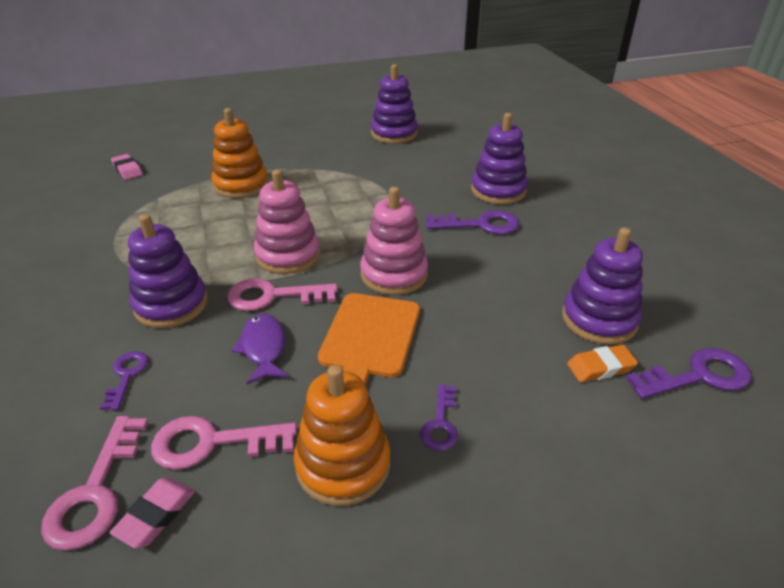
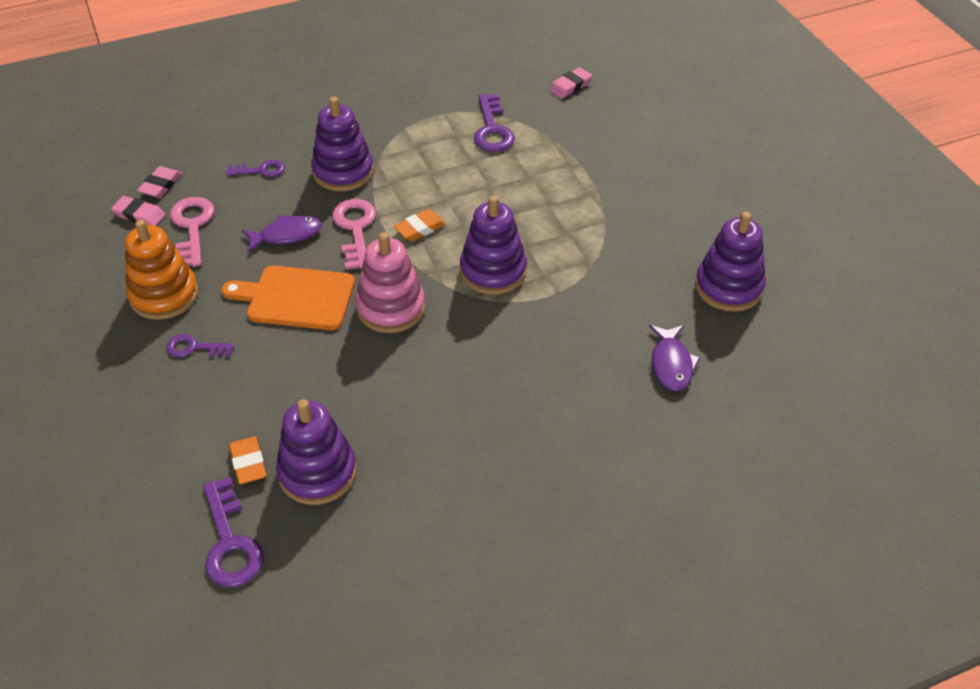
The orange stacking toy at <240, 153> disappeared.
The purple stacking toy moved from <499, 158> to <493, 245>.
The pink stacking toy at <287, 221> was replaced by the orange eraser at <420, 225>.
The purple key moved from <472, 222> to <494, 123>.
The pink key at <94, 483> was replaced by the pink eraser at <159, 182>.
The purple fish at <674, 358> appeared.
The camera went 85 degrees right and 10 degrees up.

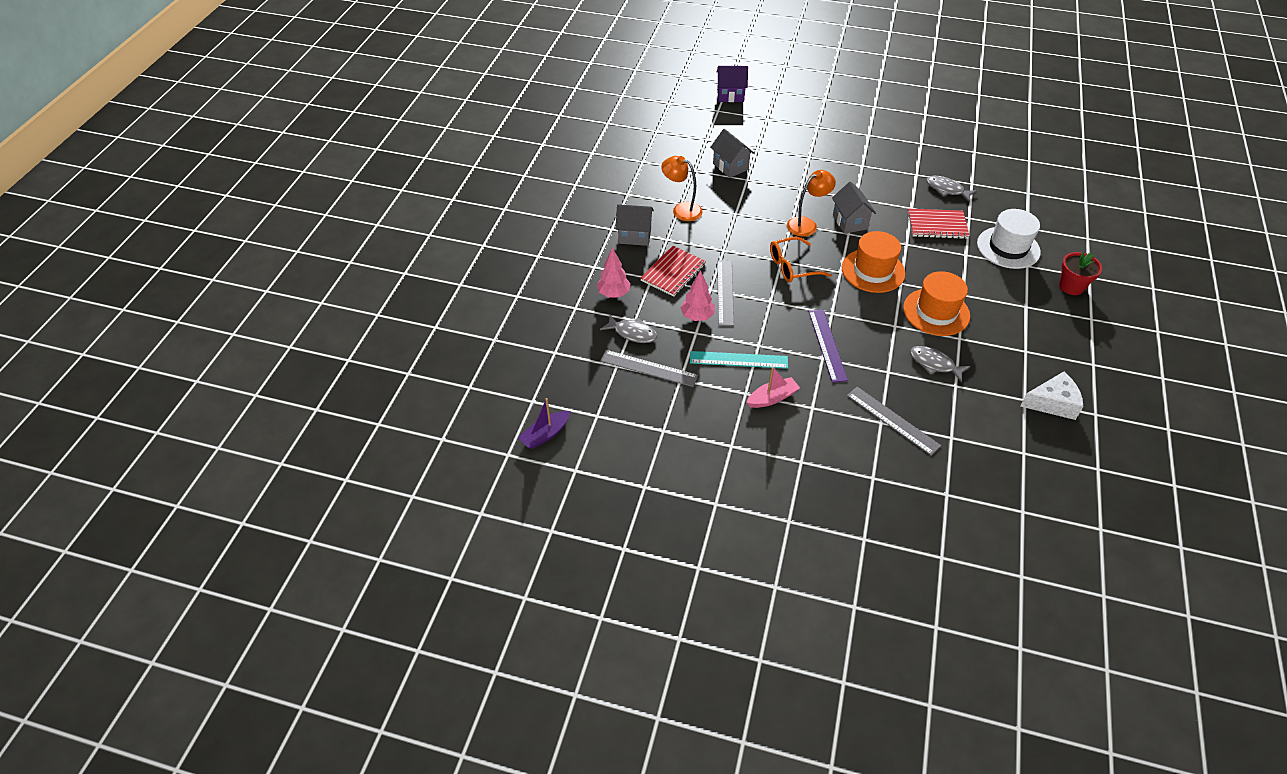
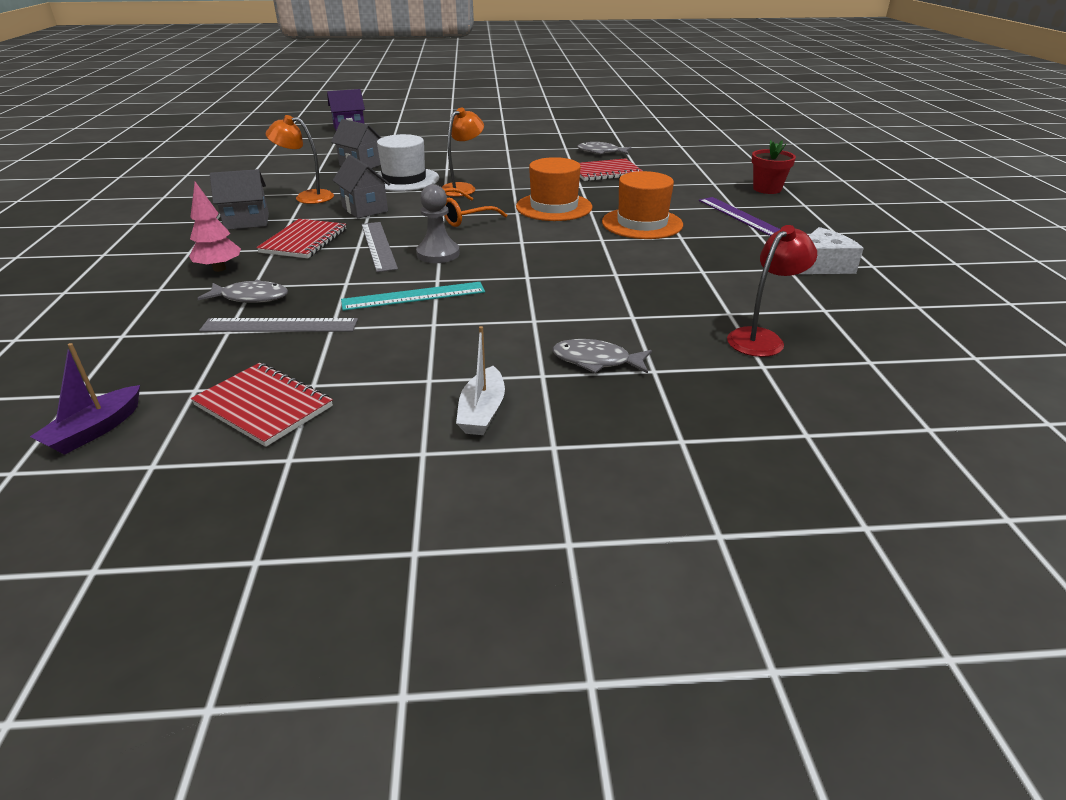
The grey house moved from <854, 208> to <361, 186>.
The white hat moved from <1009, 239> to <408, 162>.
The pink tree at <697, 295> disappeared.
The purple ruler moved from <828, 346> to <740, 216>.
The grey fish moved from <940, 364> to <602, 356>.
The pink boat at <773, 387> disappeared.
The grey ruler at <894, 421> disappeared.
The grey pawn at <438, 223> appeared.
The red lamp at <772, 291> appeared.
The white boat at <480, 380> appeared.
The red notebook at <262, 405> appeared.
The camera went 20 degrees left and 15 degrees down.

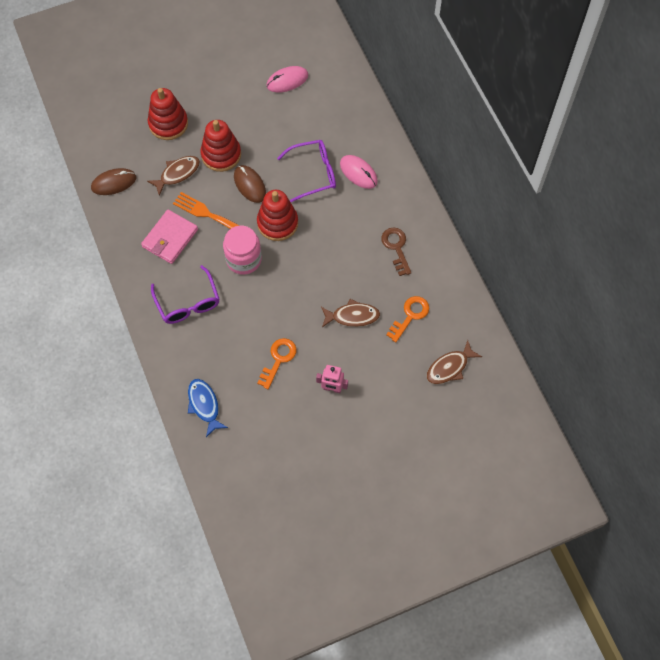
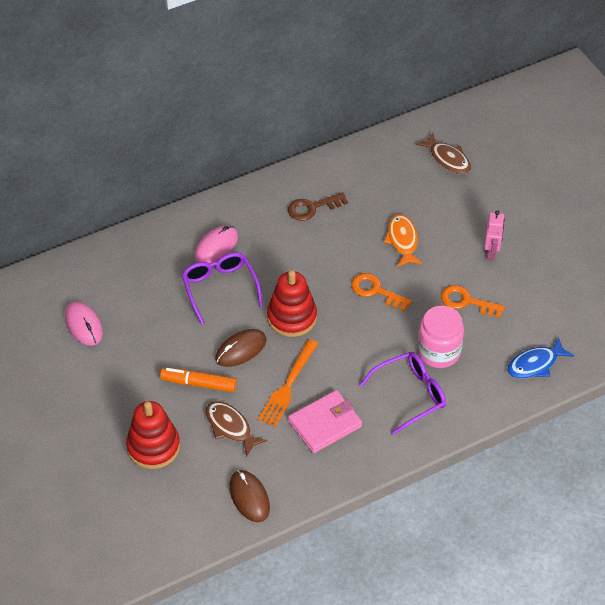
The red stacking toy at <221, 146> was replaced by the orange marker at <198, 380>.
The pink wallet at <169, 237> turned 60 degrees counterclockwise.
The pink jar moved from <242, 250> to <440, 337>.
The orange key moved from <407, 319> to <381, 292>.
The brown fish at <350, 313> became the orange fish at <403, 240>.
The camera went 95 degrees left and 15 degrees down.

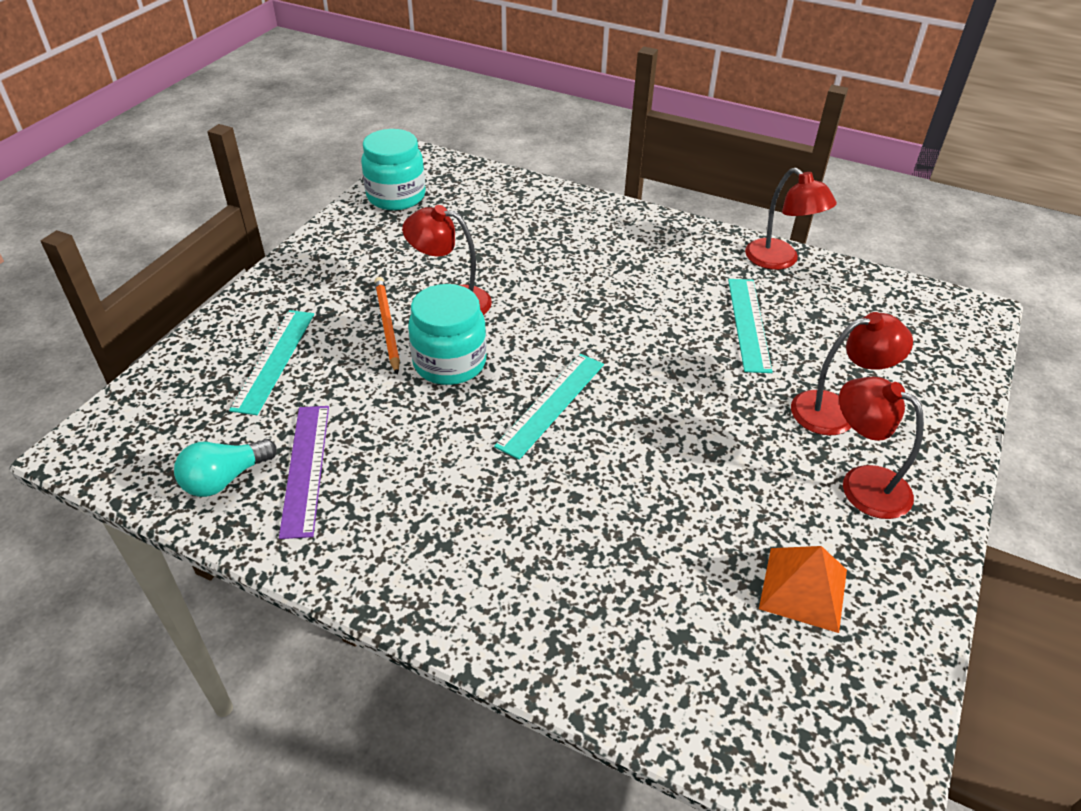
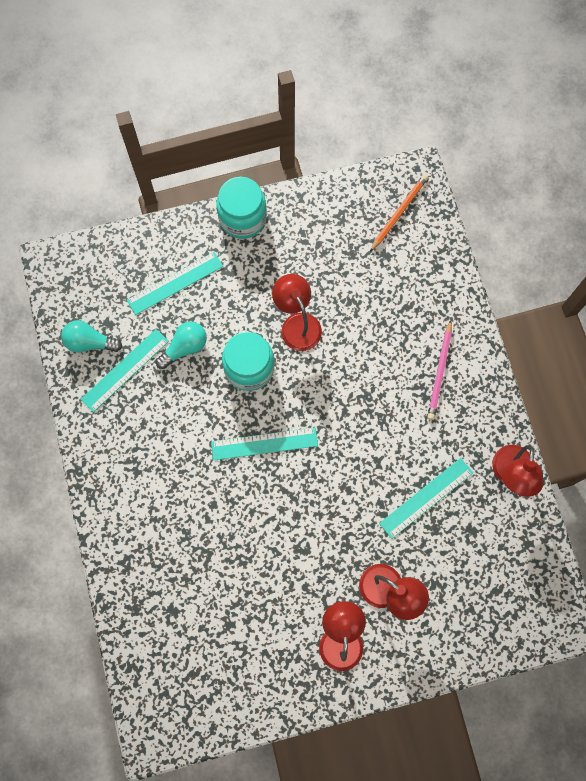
The turquoise jar moved from <393, 169> to <241, 208>.
The orange pencil moved from <387, 326> to <399, 213>.
The purple ruler at <304, 472> became the turquoise ruler at <125, 370>.
The orange pyramid at <803, 589> disappeared.
The pink pencil at <440, 370> appeared.
The turquoise light bulb at <181, 345> appeared.
The camera went 50 degrees right and 30 degrees up.

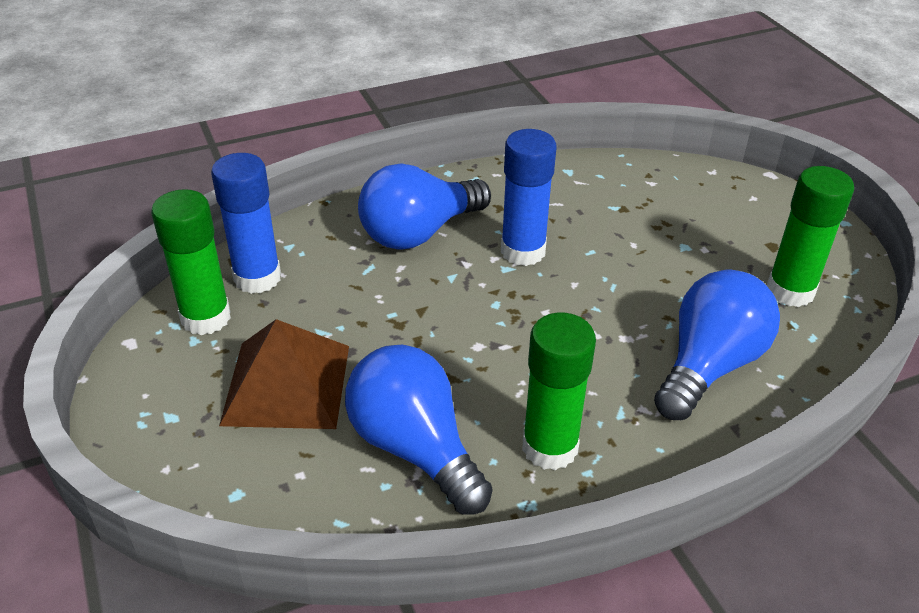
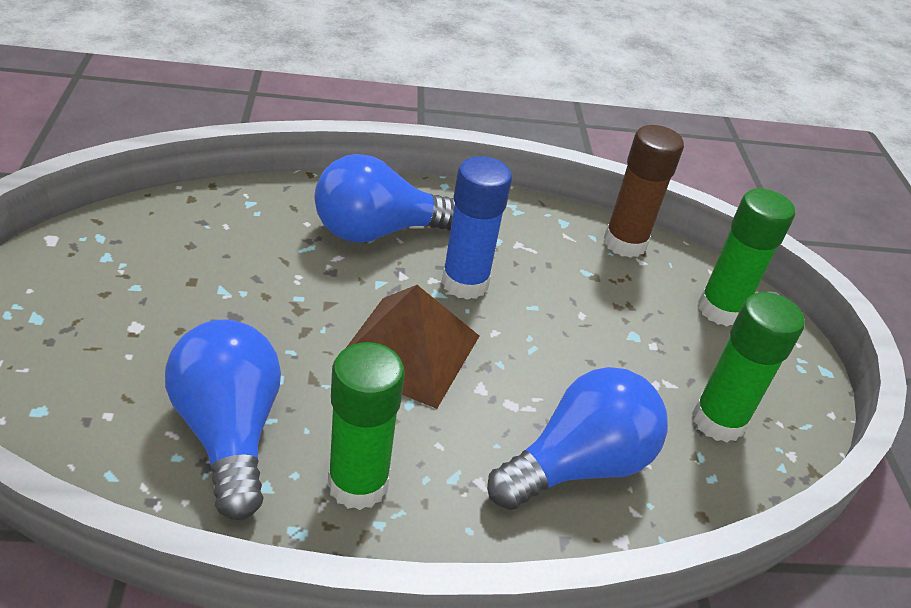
The blue glue stick at <246, 223> disappeared.
The green glue stick moved from <191, 262> to <746, 257>.
The brown pyramid moved from <284, 374> to <412, 347>.
The brown glue stick at <644, 191> appeared.
The camera went 15 degrees right and 0 degrees up.

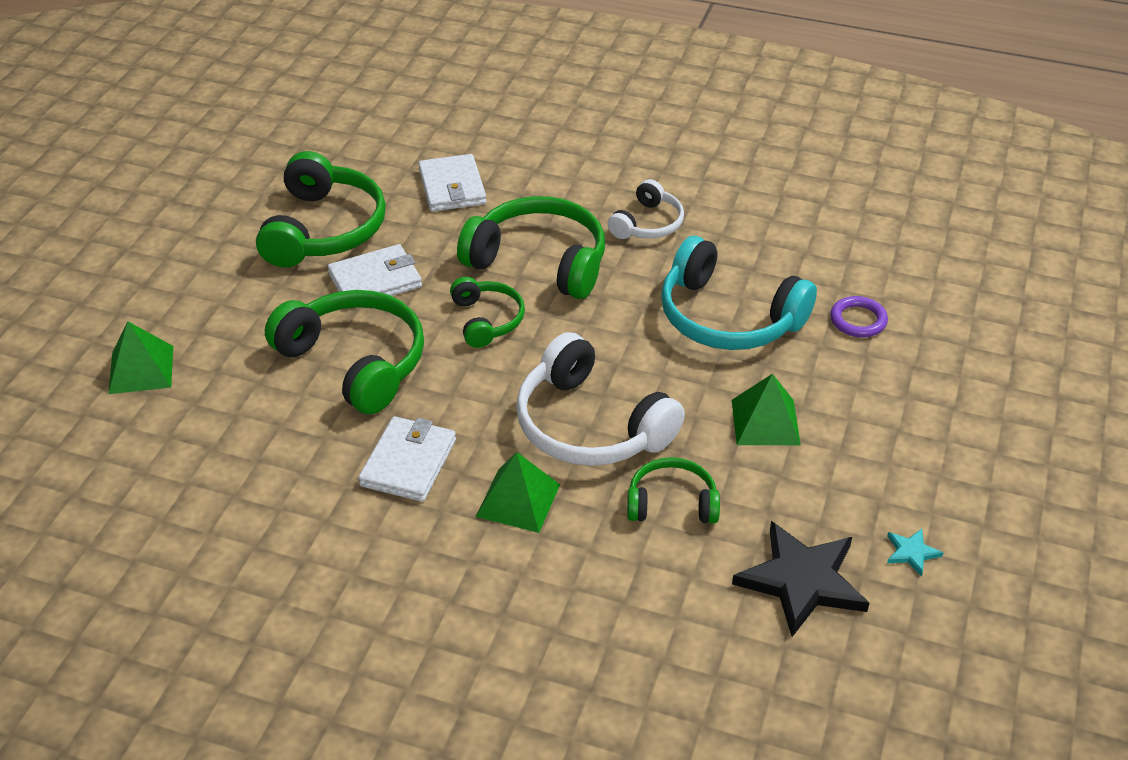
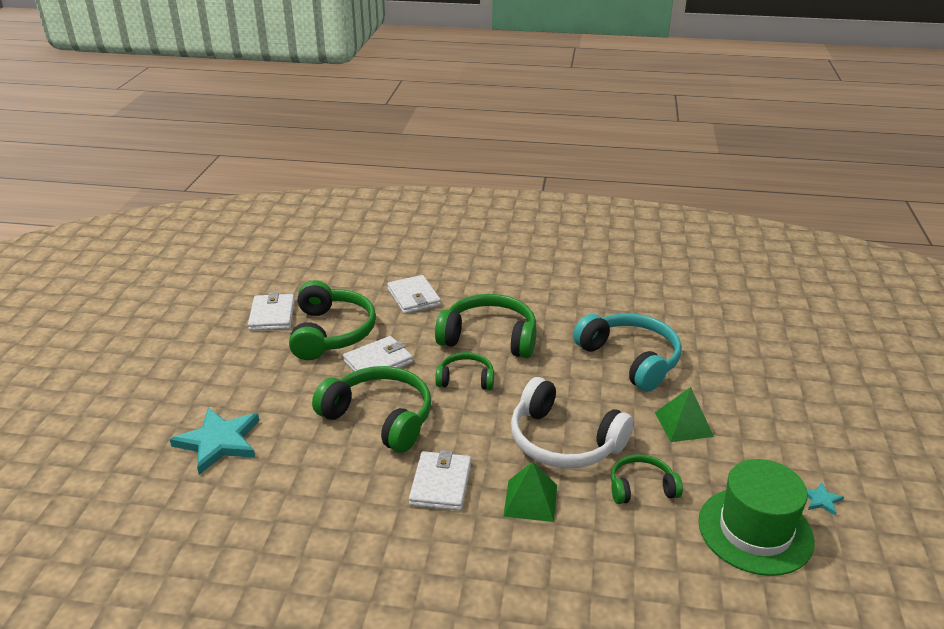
The white headphones at <645, 209> disappeared.
The turquoise headphones at <739, 293> turned 150 degrees counterclockwise.
The green headphones at <487, 312> turned 60 degrees counterclockwise.
The purple ring at <859, 316> disappeared.
The green pyramid at <140, 357> was replaced by the turquoise star at <214, 441>.
The black star at <800, 579> was replaced by the green hat at <756, 517>.
The white wallet at <271, 311> appeared.
The camera went 10 degrees left and 10 degrees down.

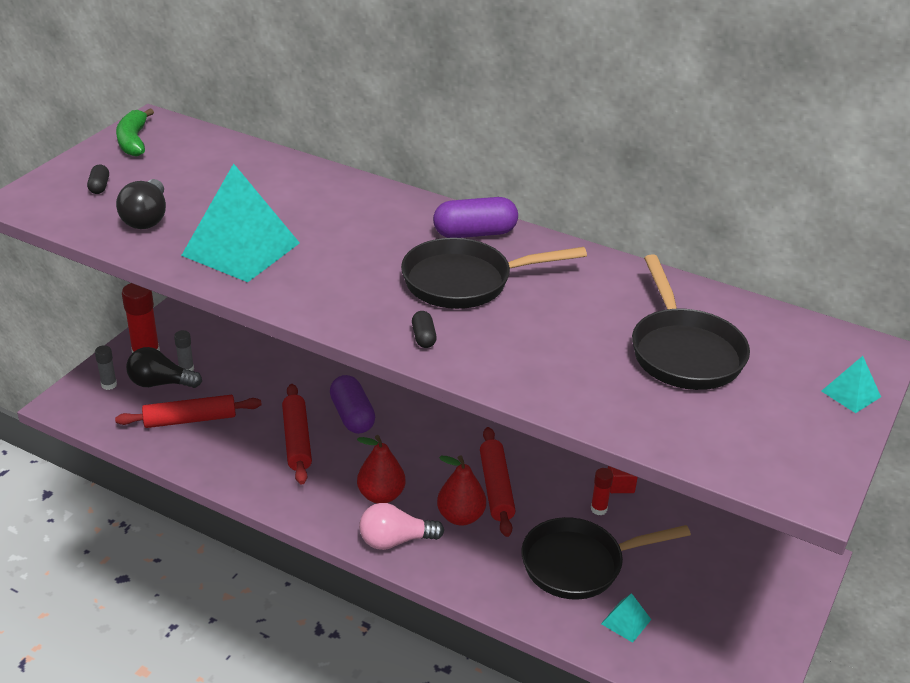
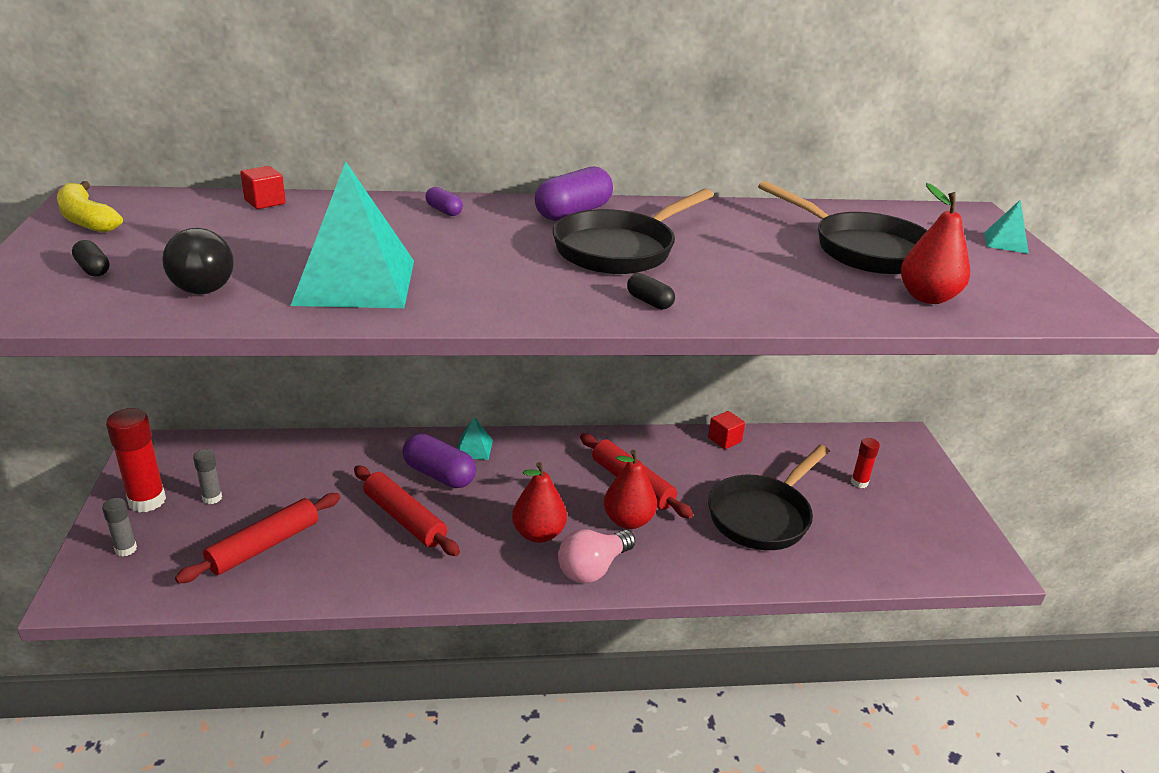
The green banana at <135, 132> became the yellow banana at <90, 207>.
The black light bulb at <164, 367> disappeared.
The red glue stick moved from <602, 491> to <865, 463>.
The turquoise pyramid moved from <626, 618> to <475, 438>.
The red cube at <263, 187> appeared.
The red pear at <935, 243> appeared.
The purple capsule at <444, 201> appeared.
The camera went 35 degrees left and 5 degrees down.

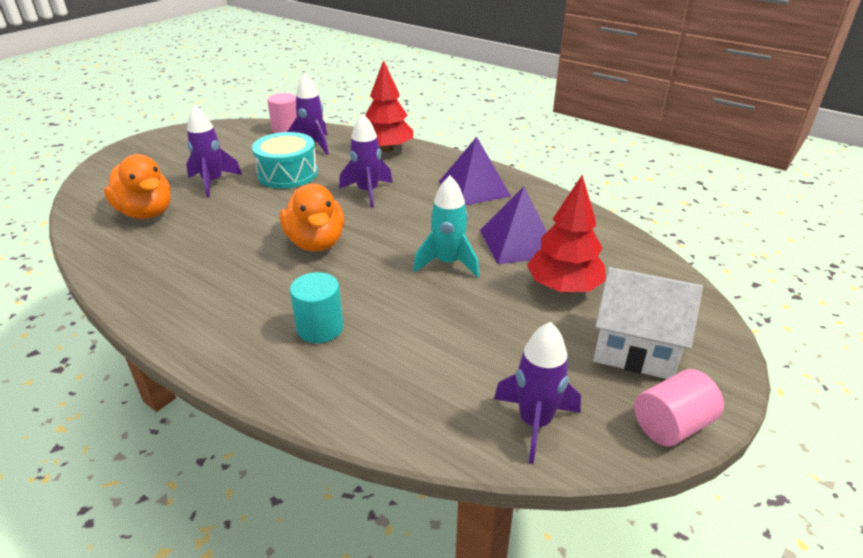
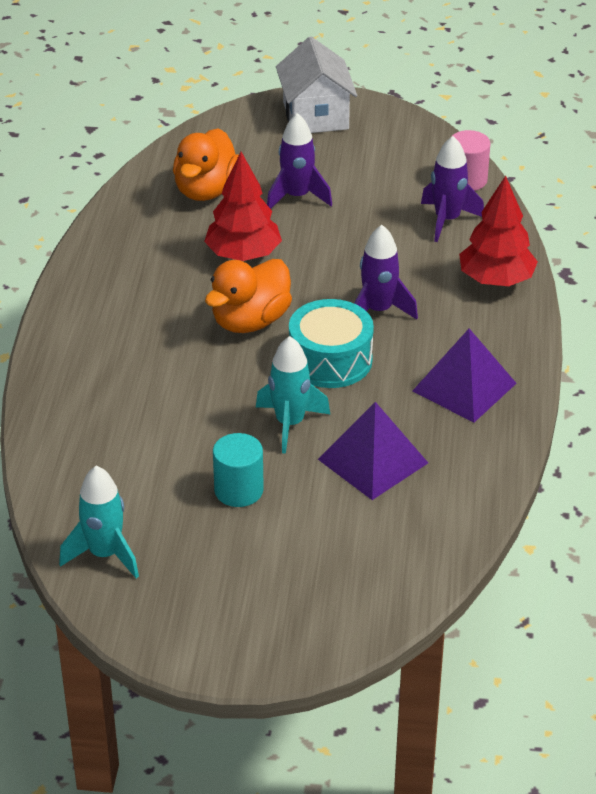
The turquoise drum moved from <285, 160> to <331, 343>.
The red tree moved from <566, 234> to <243, 206>.
The white house moved from <648, 323> to <316, 84>.
The turquoise cylinder moved from <316, 307> to <238, 470>.
The purple rocket at <537, 393> became the turquoise rocket at <99, 522>.
The pink cylinder at <679, 407> disappeared.
The camera went 60 degrees right and 5 degrees up.

